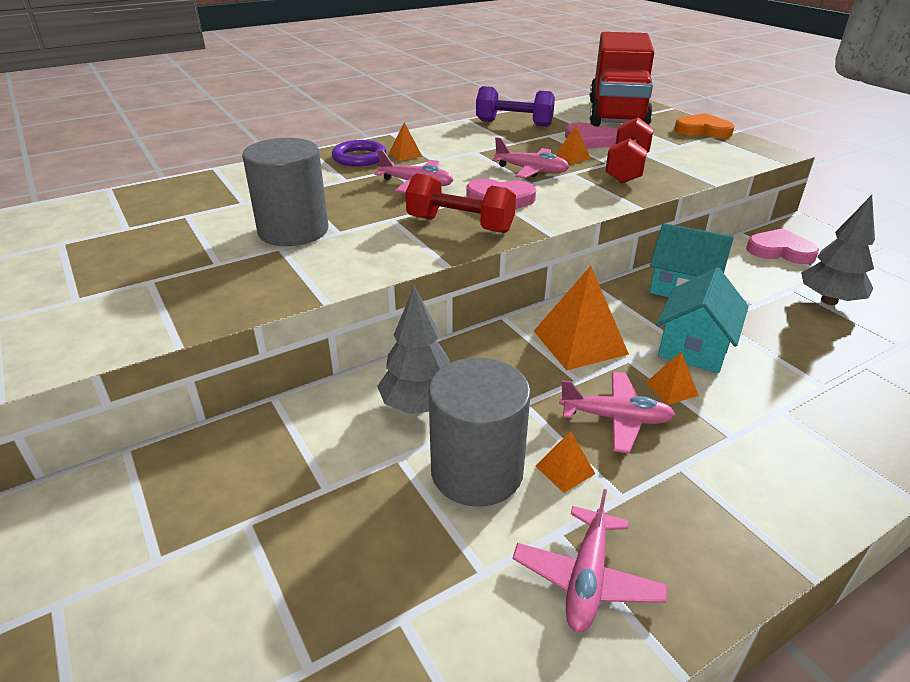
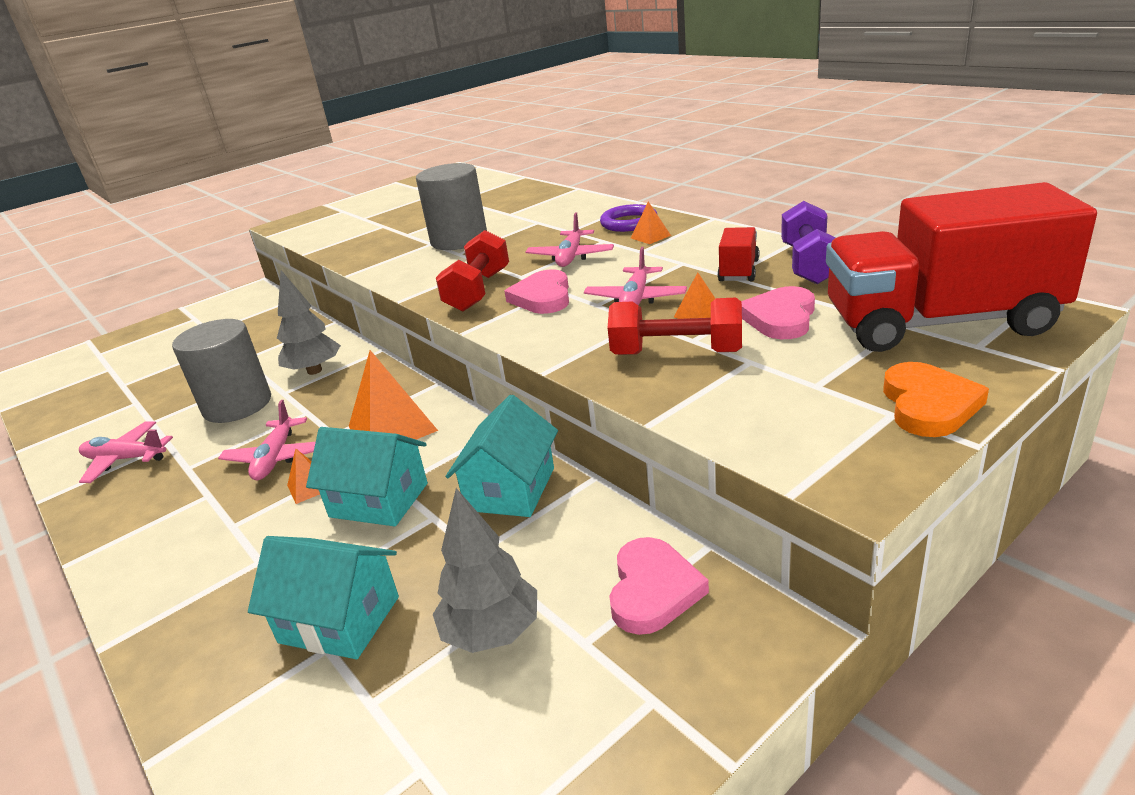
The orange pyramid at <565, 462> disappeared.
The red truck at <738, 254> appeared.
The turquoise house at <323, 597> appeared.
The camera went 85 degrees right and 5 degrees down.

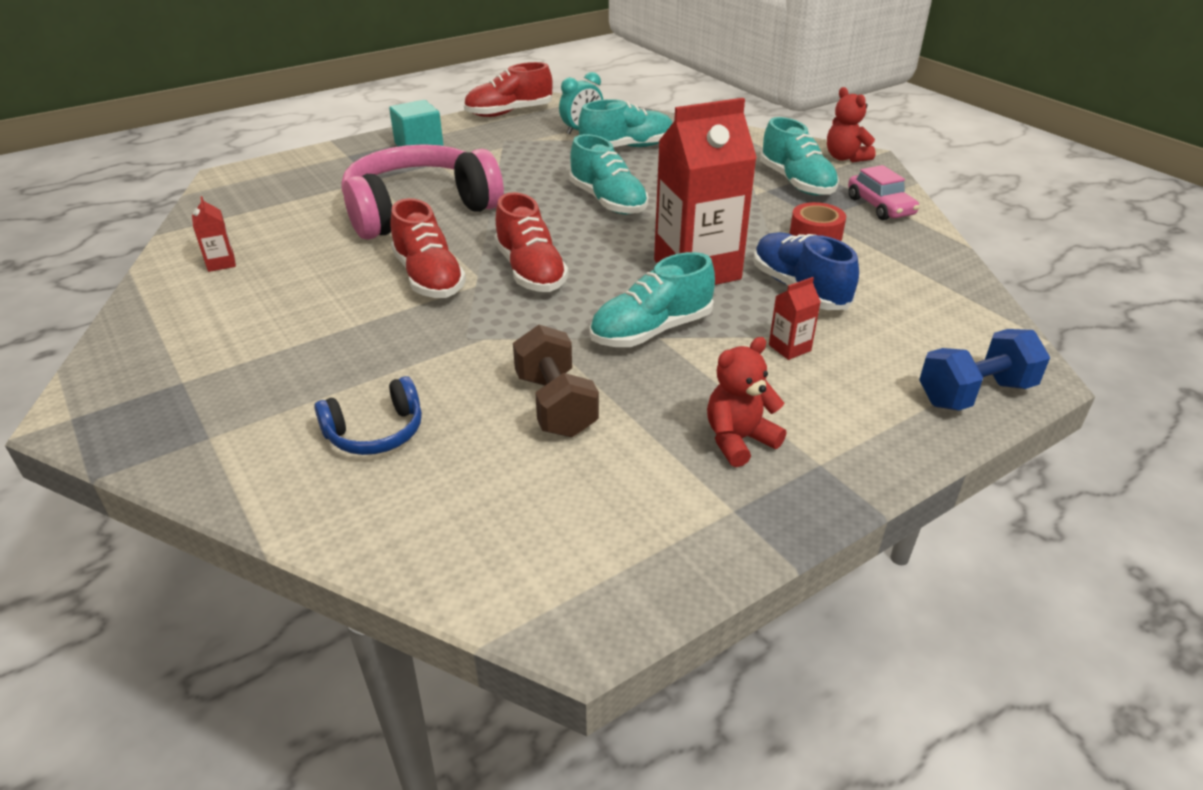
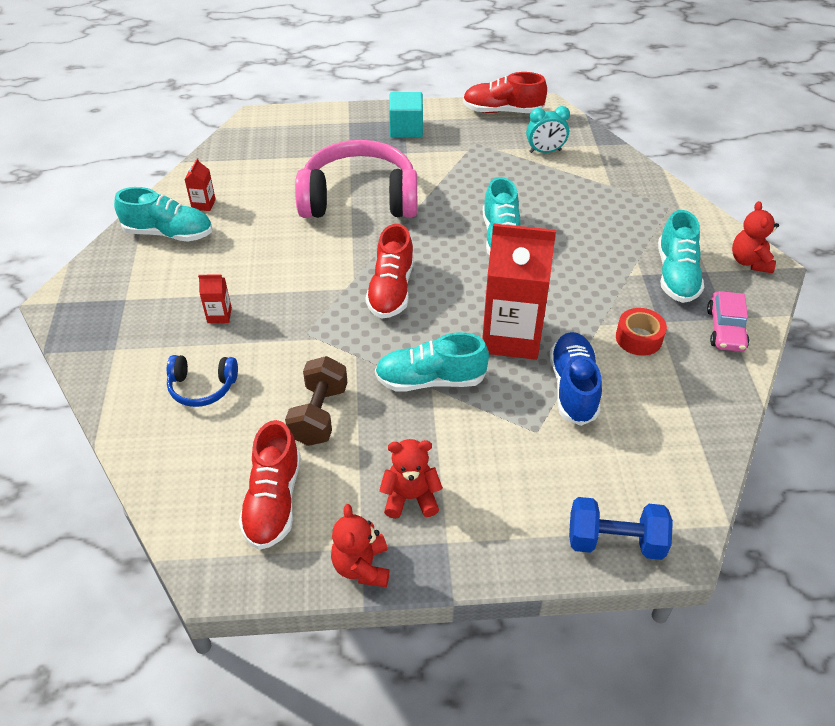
The turquoise shoe moved from <625, 123> to <163, 214>.
The red shoe moved from <428, 248> to <270, 485>.
The red carton moved from <795, 318> to <215, 298>.
The red teddy bear at <360, 545> appeared.
The camera went 30 degrees right and 10 degrees up.

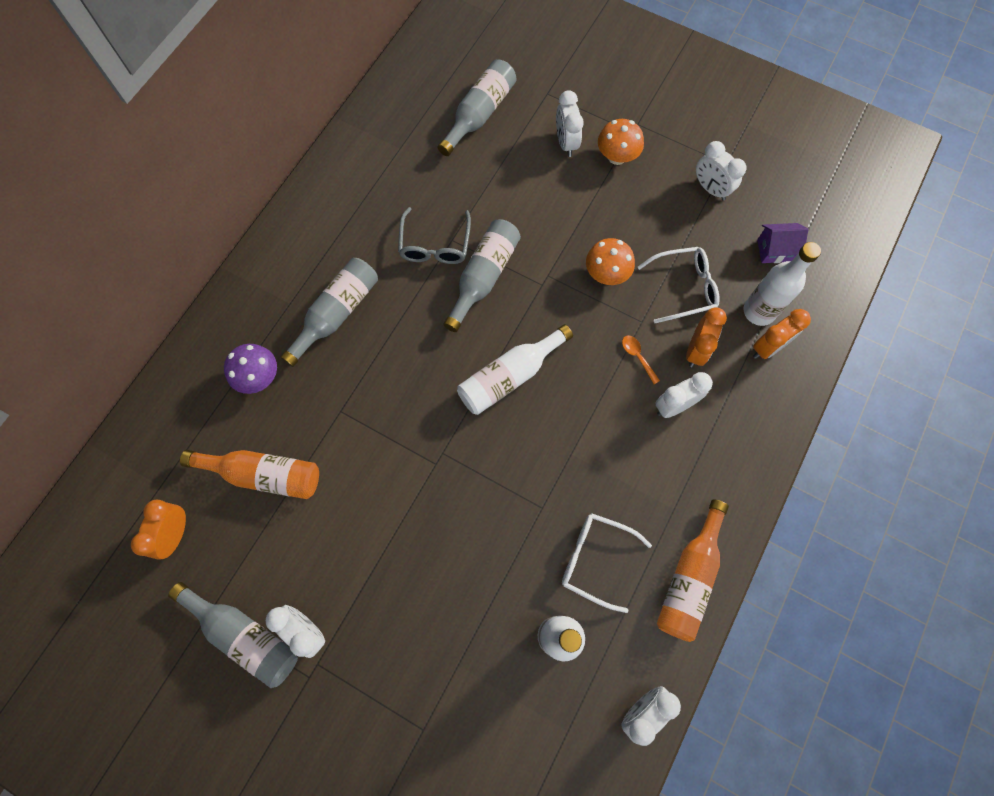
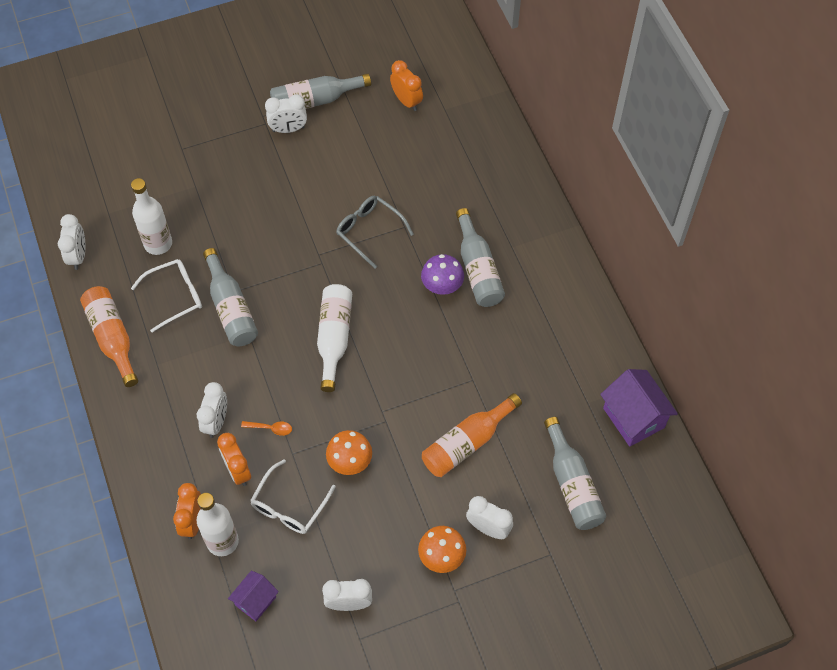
The grey glasses moved from <434, 235> to <375, 232>.
The grey bottle moved from <482, 275> to <230, 297>.
The purple mushroom moved from <250, 369> to <442, 274>.
The orange bottle moved from <249, 474> to <472, 435>.
The purple house at <639, 408> appeared.
The camera went 130 degrees right and 10 degrees down.

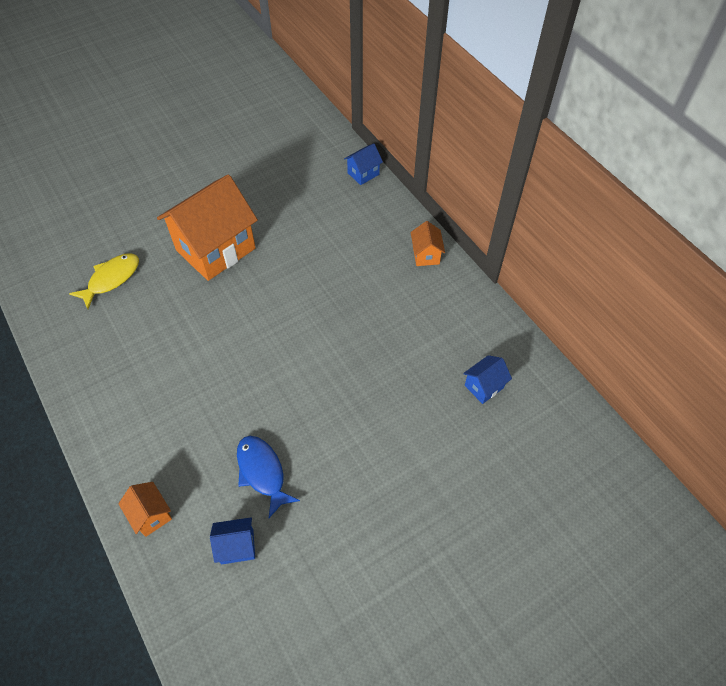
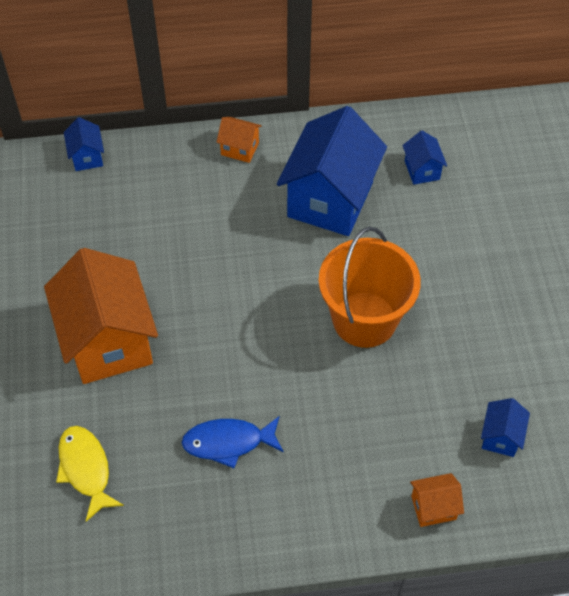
The blue fish moved from <268, 477> to <233, 442>.
The blue house at <332, 171> appeared.
The orange bucket at <370, 287> appeared.
The camera went 65 degrees left and 0 degrees up.

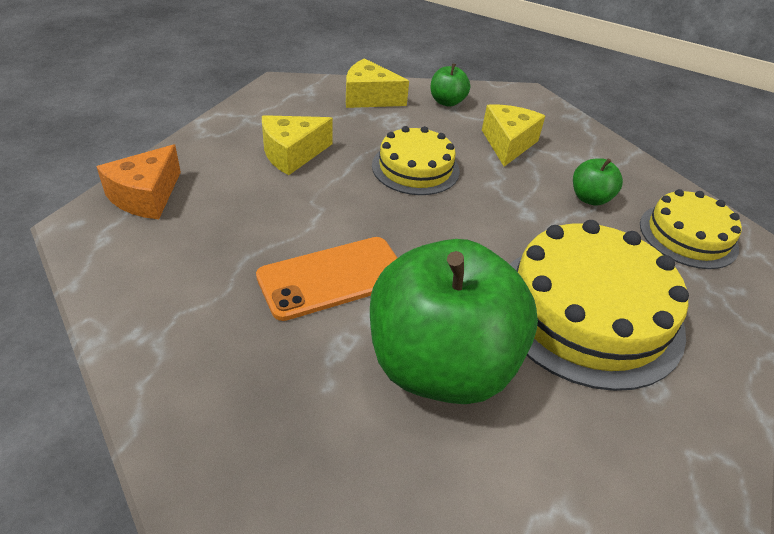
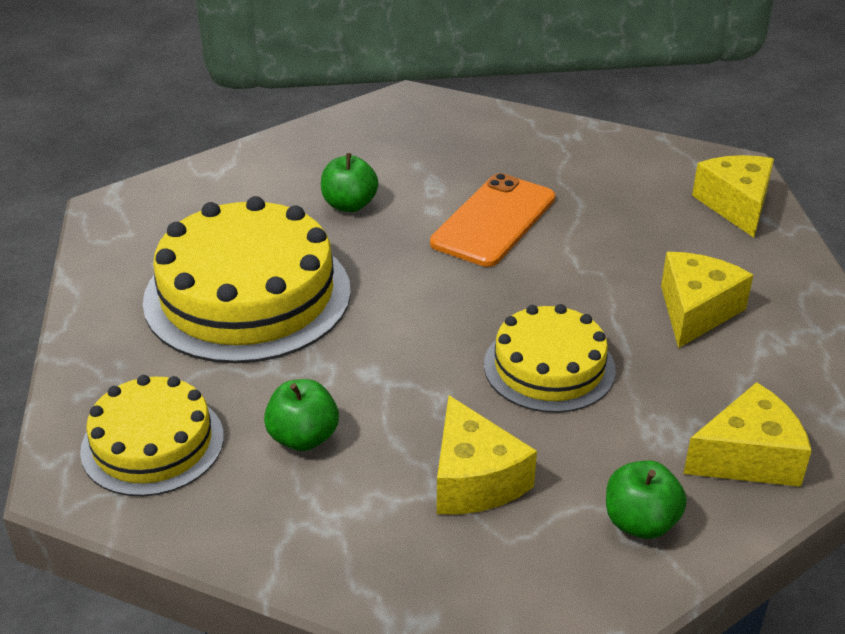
The orange cheese at <138, 182> became the yellow cheese at <733, 196>.
The green apple at <454, 321> changed to 0.41 times the size.
The camera went 150 degrees right and 5 degrees down.

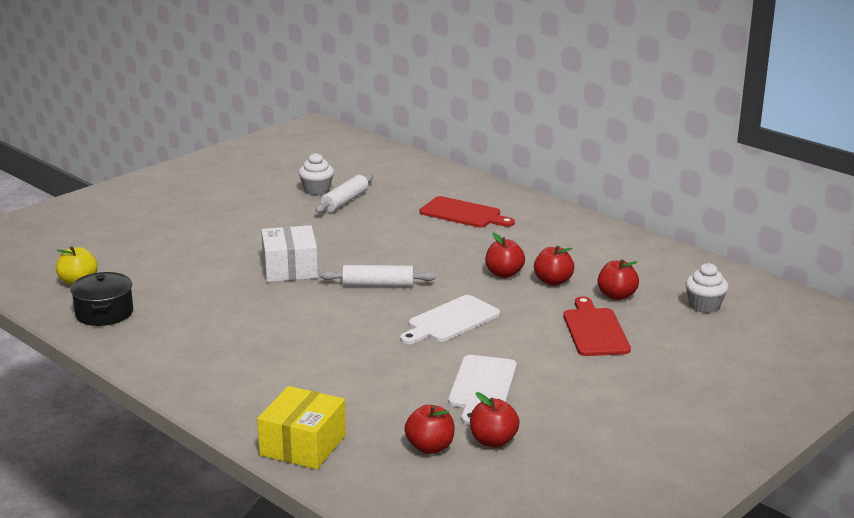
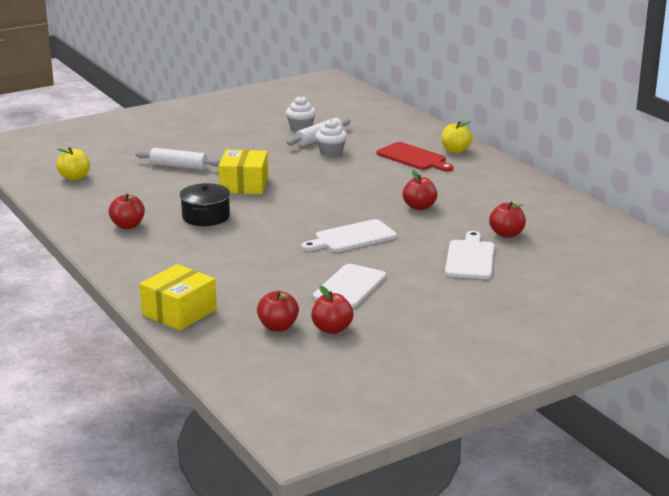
The white box at <289, 253> became the yellow box at <243, 172>.
The red apple moved from <554, 266> to <127, 211>.
The white cupcake moved from <707, 288> to <331, 137>.
The white rolling pin moved from <378, 276> to <177, 159>.
The black pot moved from <101, 299> to <205, 204>.
The red cutting board at <597, 326> became the white cutting board at <469, 255>.
The yellow apple at <456, 137> appeared.
The camera went 15 degrees right and 0 degrees up.

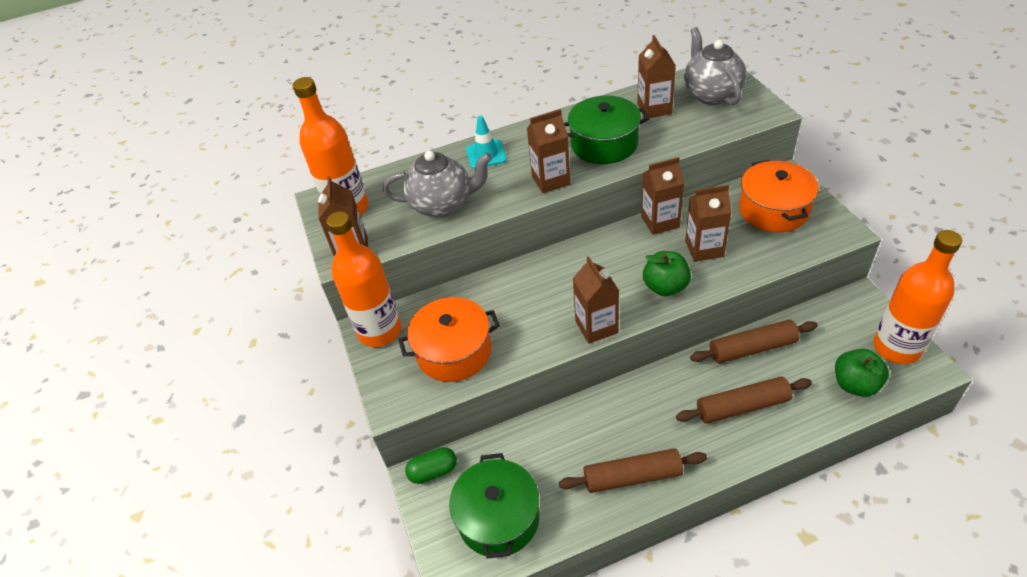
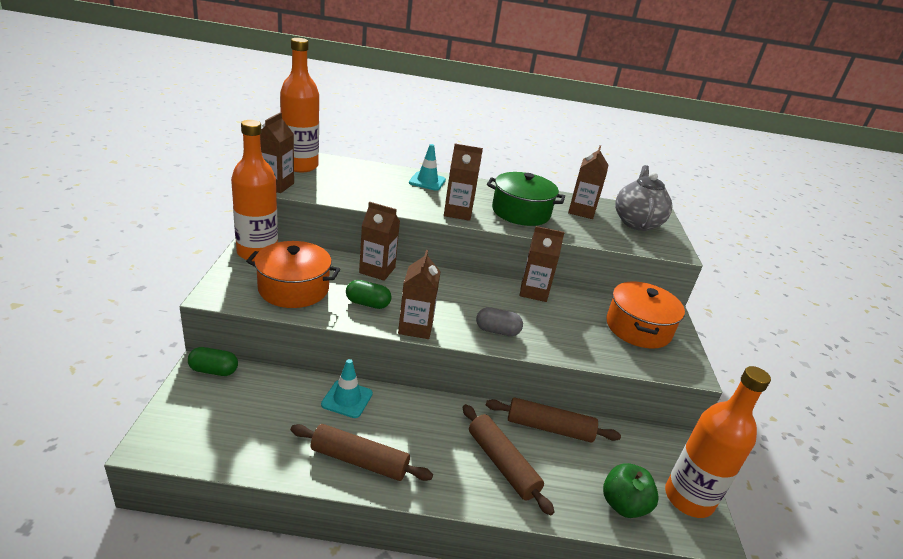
The grey teapot at <437, 184> disappeared.
The brown carton moved from <708, 223> to <379, 241>.
The green apple at <667, 273> was replaced by the grey capsule at <499, 321>.
The brown rolling pin at <744, 400> turned 45 degrees clockwise.
The green pot at <494, 505> disappeared.
The green capsule at <368, 294> appeared.
The turquoise traffic cone at <347, 388> appeared.
The camera went 15 degrees right and 15 degrees down.

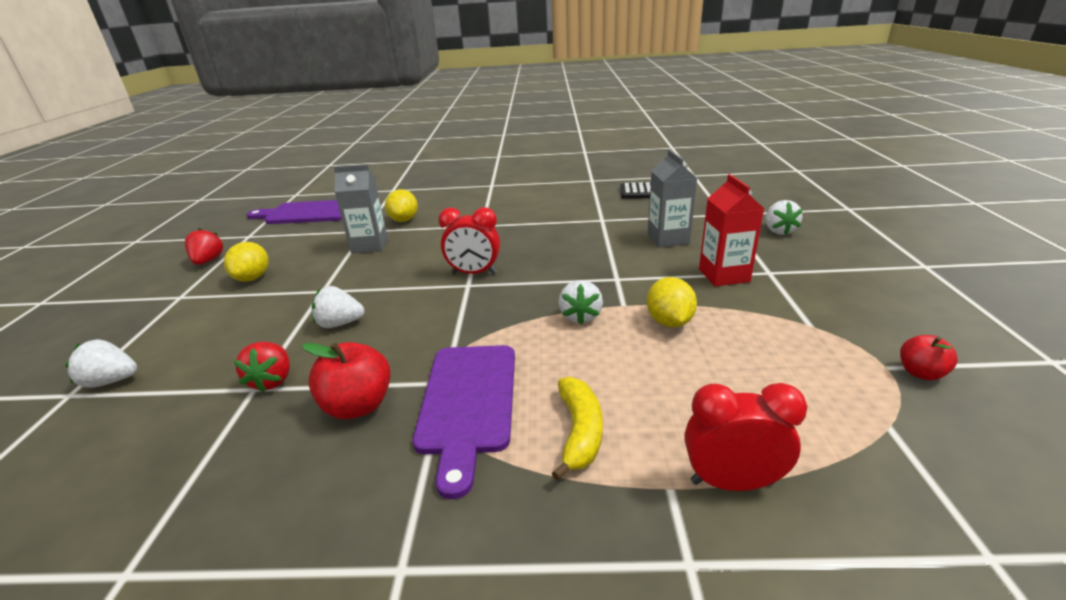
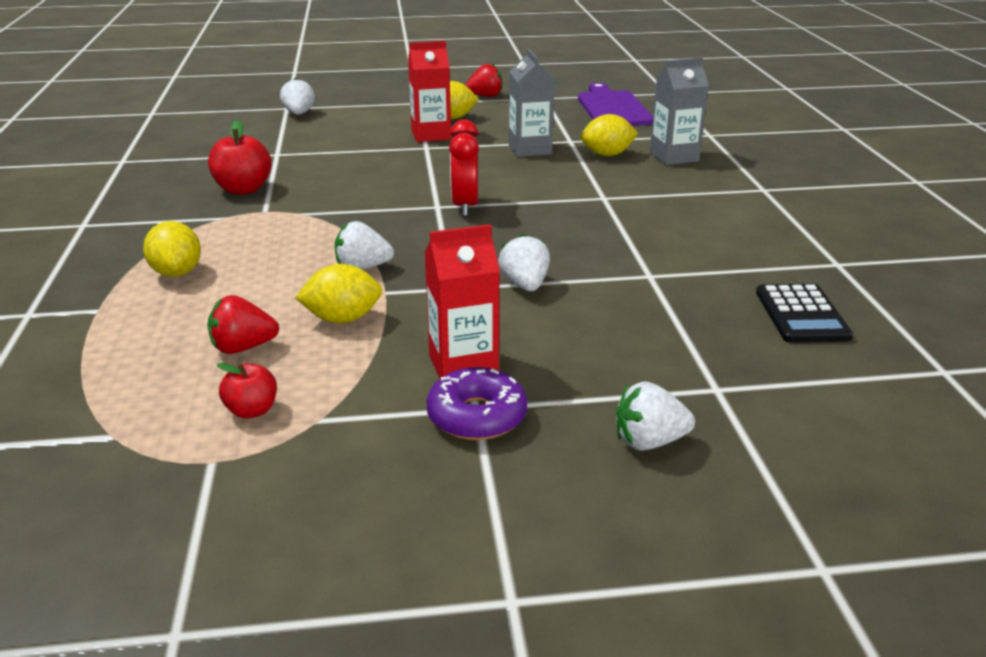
The grey carton moved from <672, 199> to <679, 111>.
The white strawberry moved from <338, 307> to <524, 262>.
The red apple moved from <929, 358> to <247, 391>.
The red strawberry moved from <262, 367> to <243, 324>.
The purple cutting board at <464, 422> disappeared.
The yellow banana at <577, 429> was replaced by the yellow lemon at <172, 249>.
The red clock at <746, 437> disappeared.
The red carton at <429, 91> appeared.
The purple donut at <477, 403> appeared.
The camera went 80 degrees right and 0 degrees up.

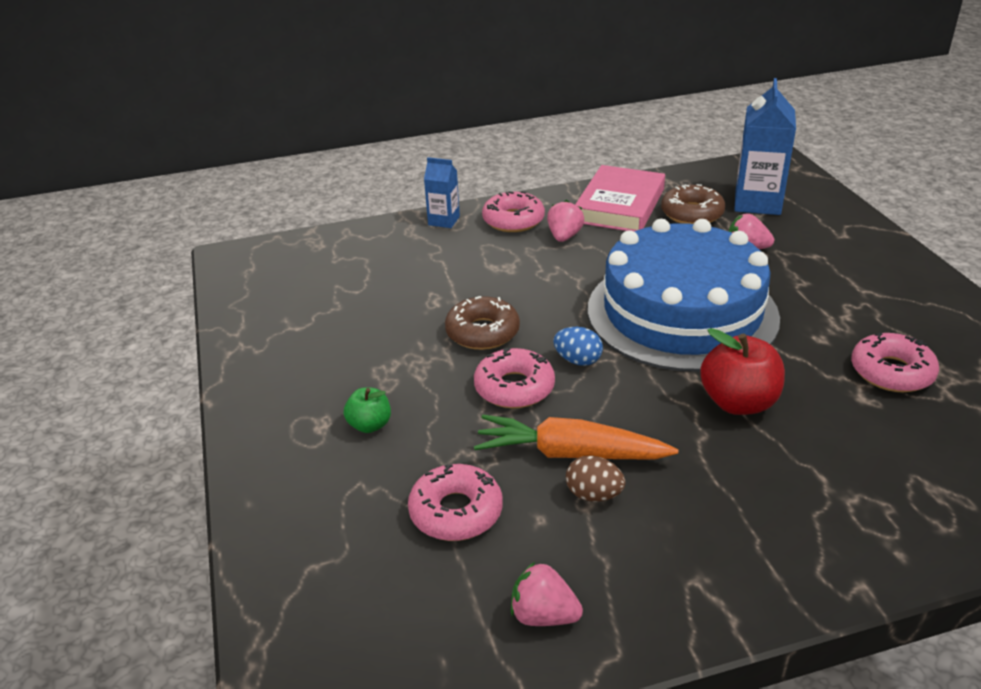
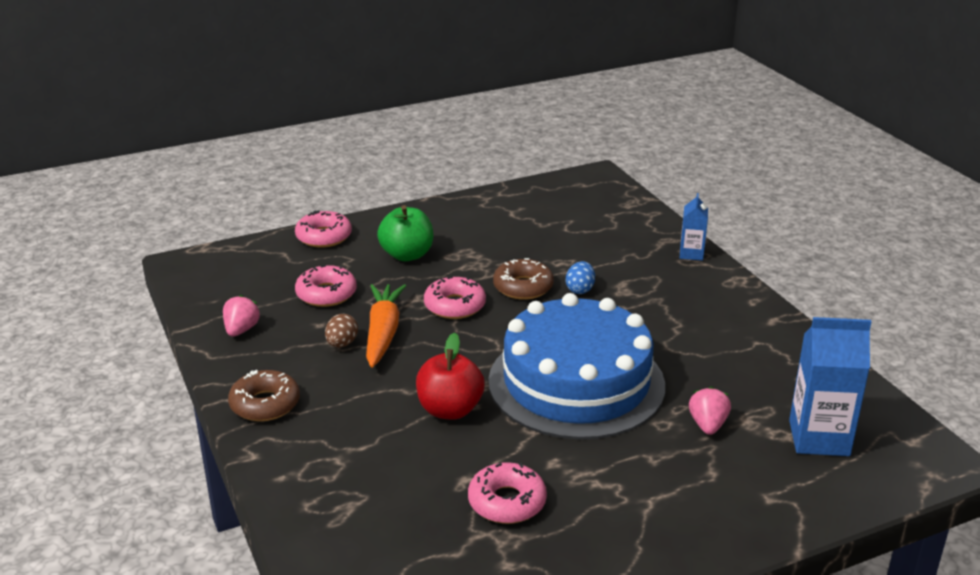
The pink book at <620, 198> disappeared.
The brown donut moved from <693, 204> to <264, 395>.
The pink donut moved from <513, 211> to <323, 229>.
The pink strawberry at <565, 221> disappeared.
The blue egg moved from <578, 346> to <580, 277>.
The green apple at <367, 410> changed to 1.74 times the size.
The camera went 80 degrees right and 5 degrees down.

